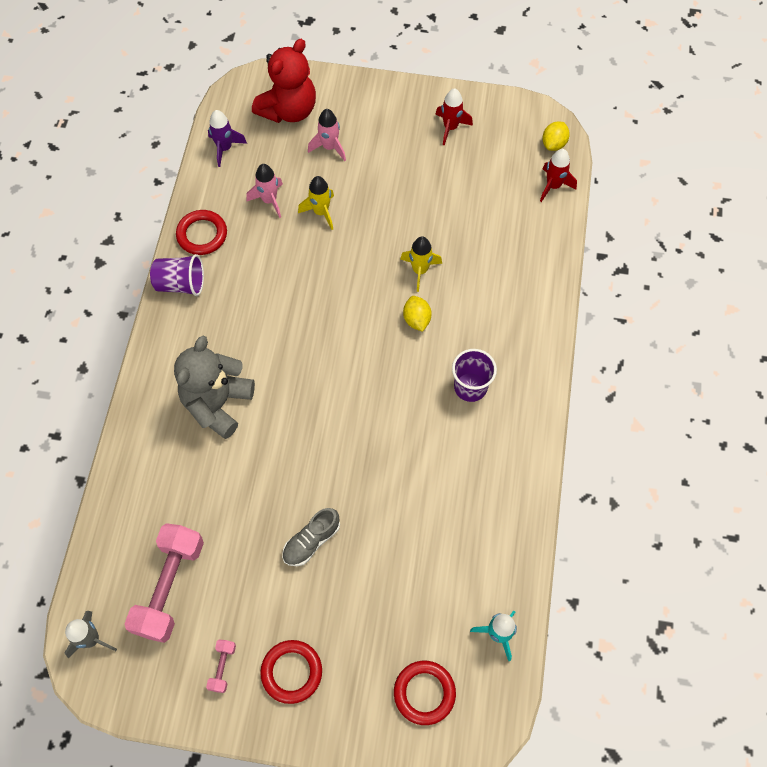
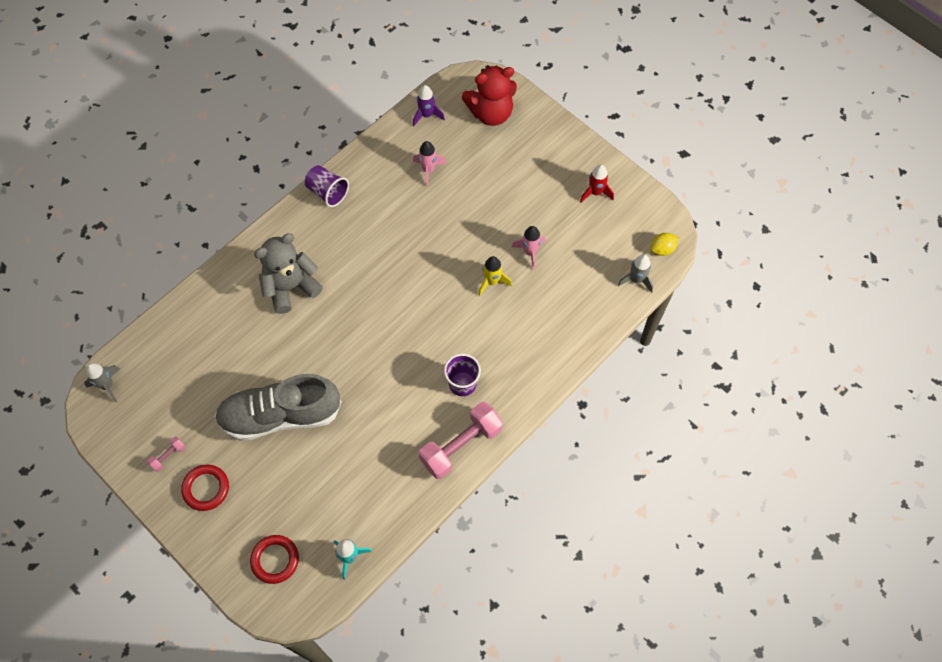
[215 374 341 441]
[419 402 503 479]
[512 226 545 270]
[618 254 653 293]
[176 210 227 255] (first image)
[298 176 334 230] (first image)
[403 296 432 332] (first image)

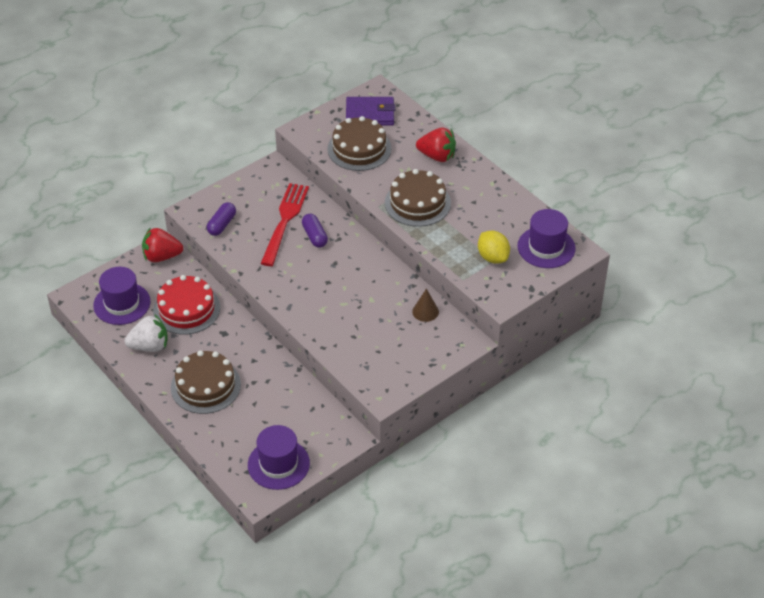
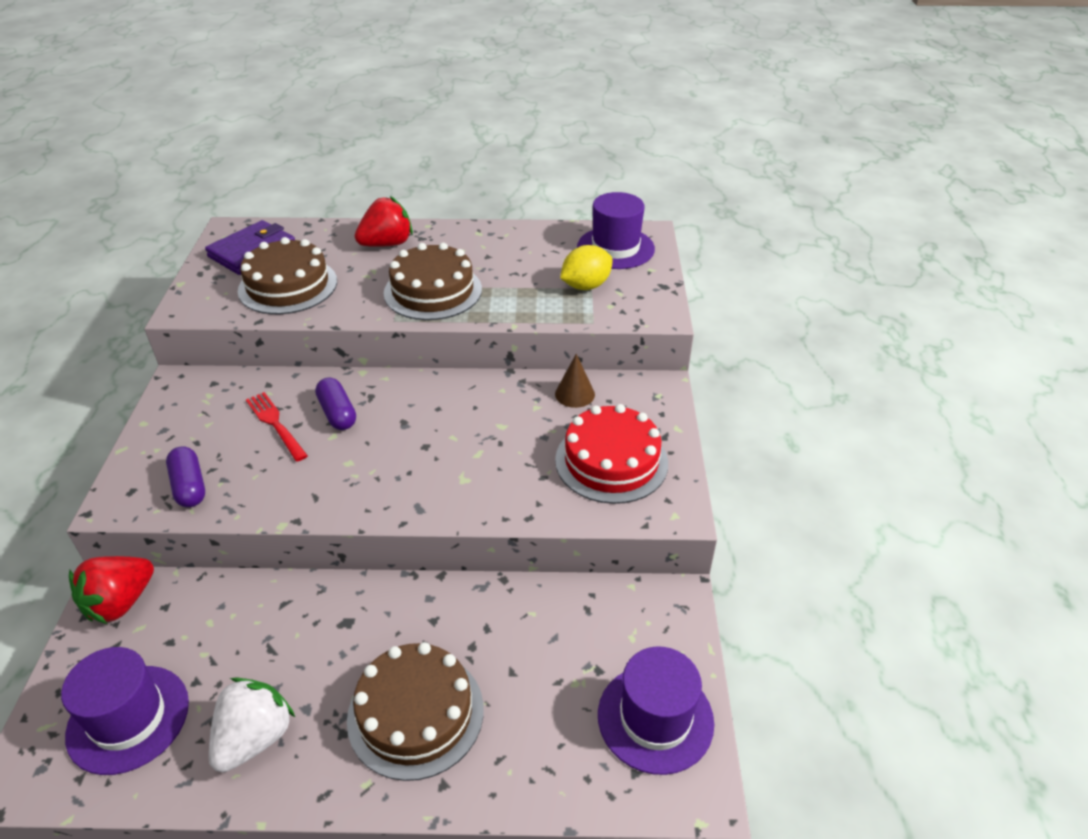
[246 392 308 462]
[315 377 356 430]
[555 404 668 504]
[560 245 613 290]

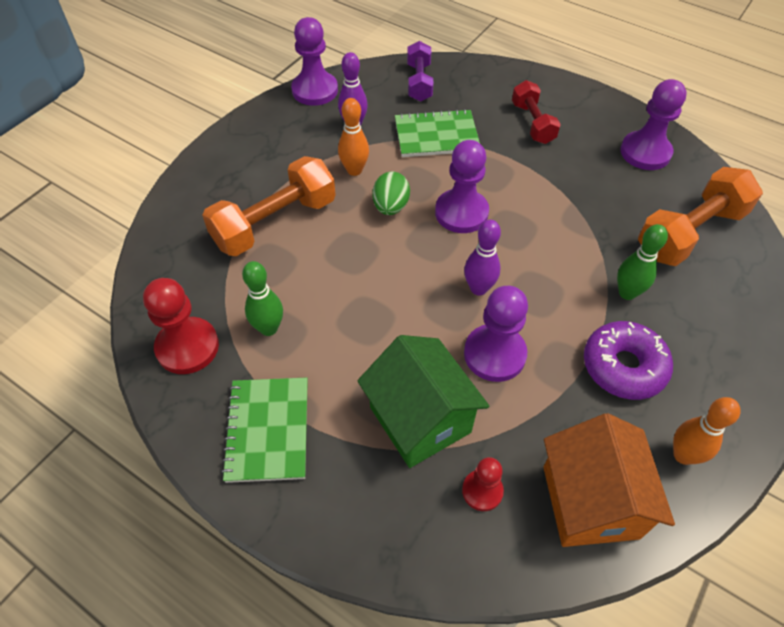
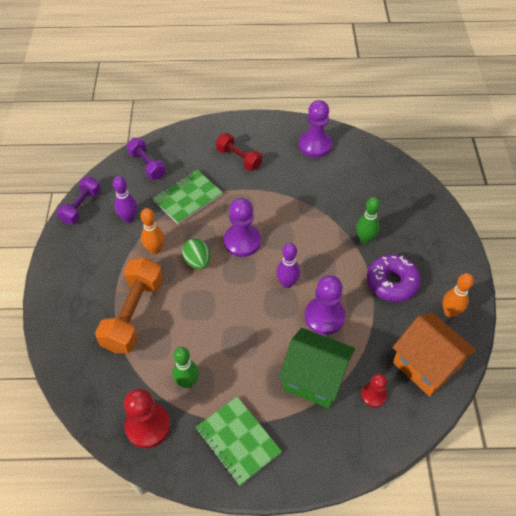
[57 177 101 224]
[638 167 763 266] (first image)

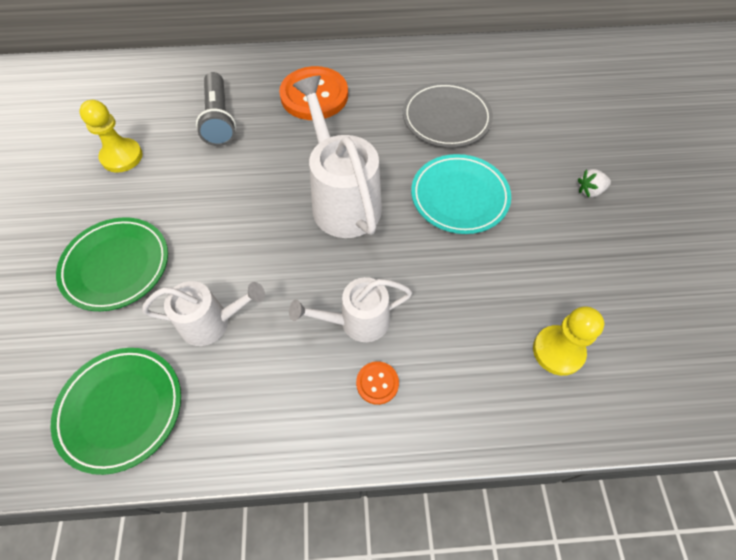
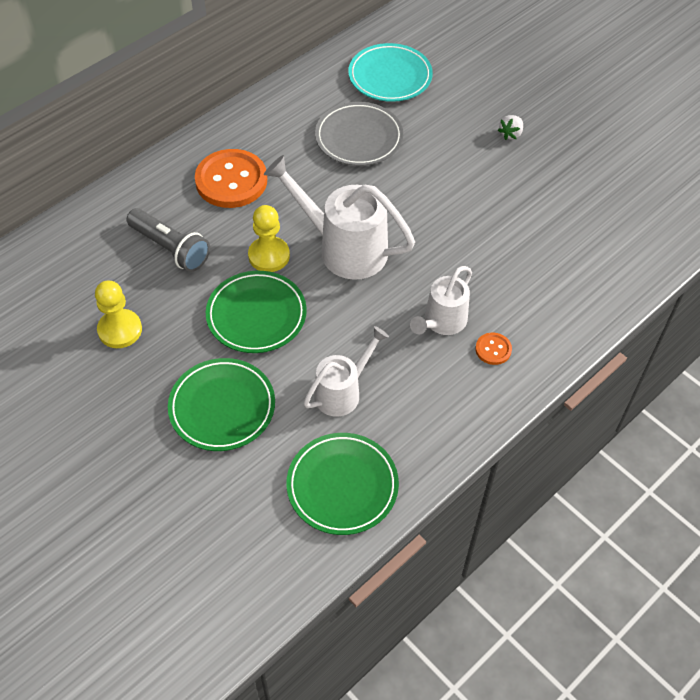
[206 271 307 353]
[248 205 290 272]
[348 43 433 102]

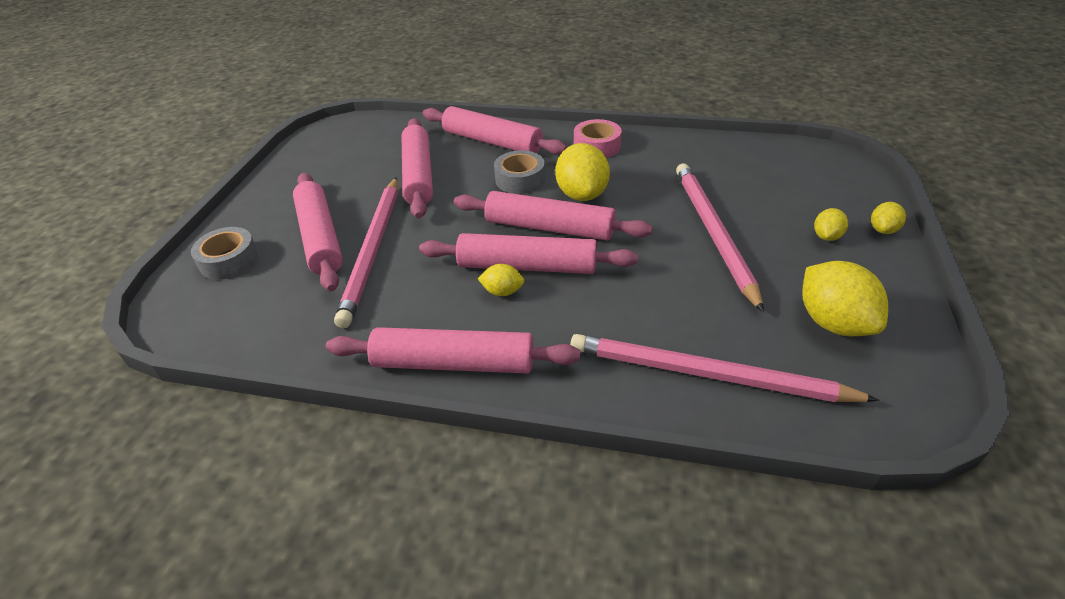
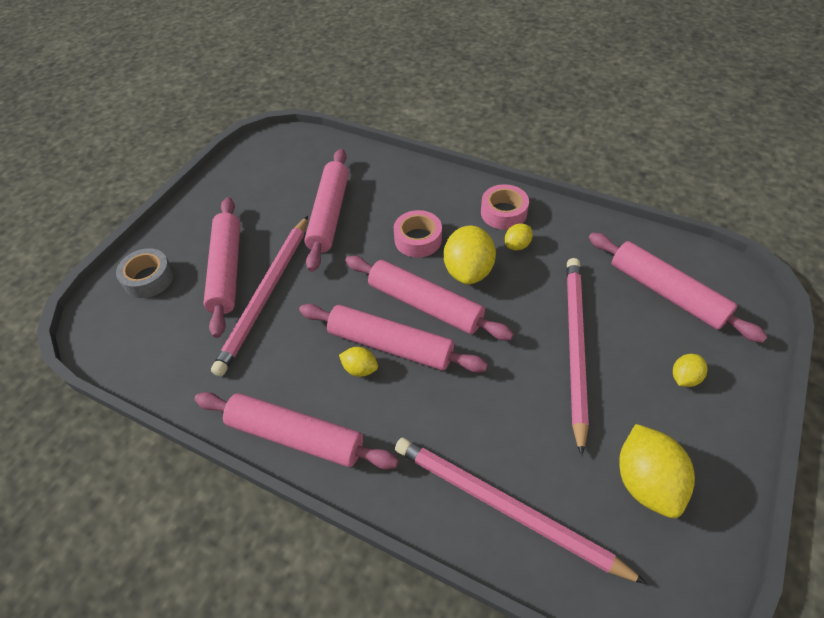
[394 210 442 258]
[505 223 533 251]
[589 233 767 343]

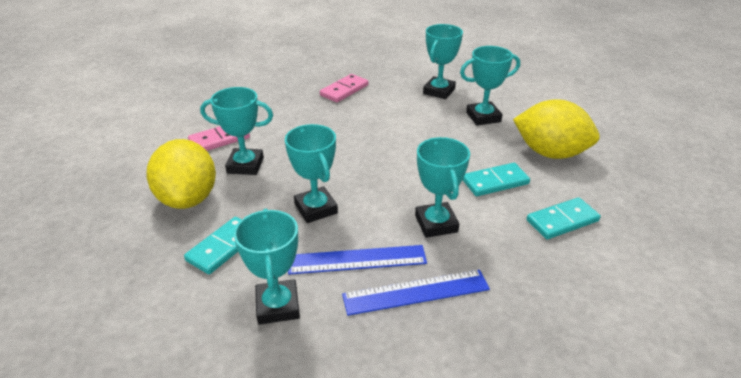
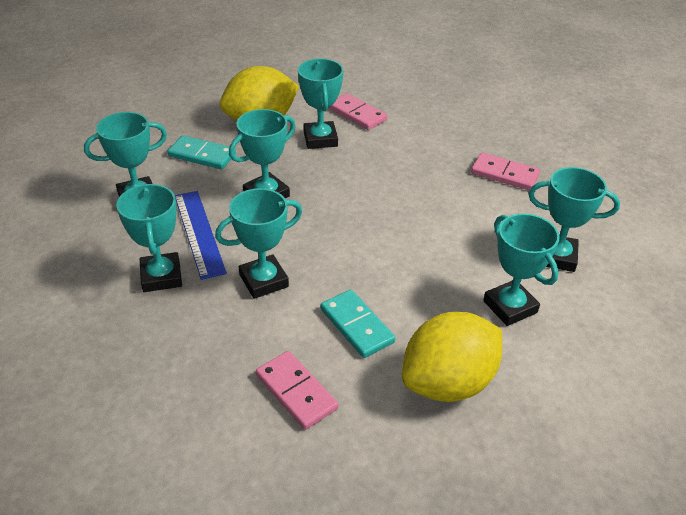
[116 183 182 292]
[256 351 338 430]
[402 312 502 402]

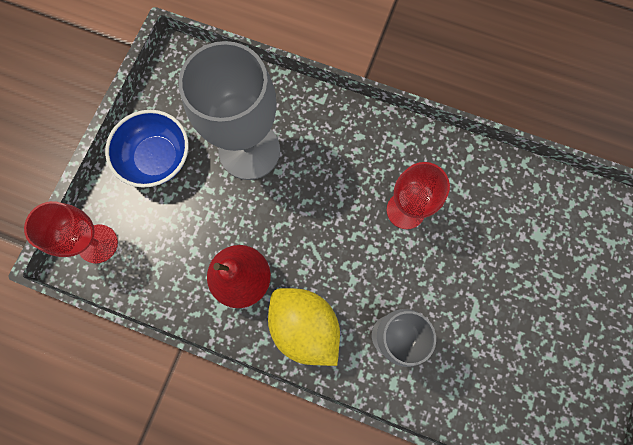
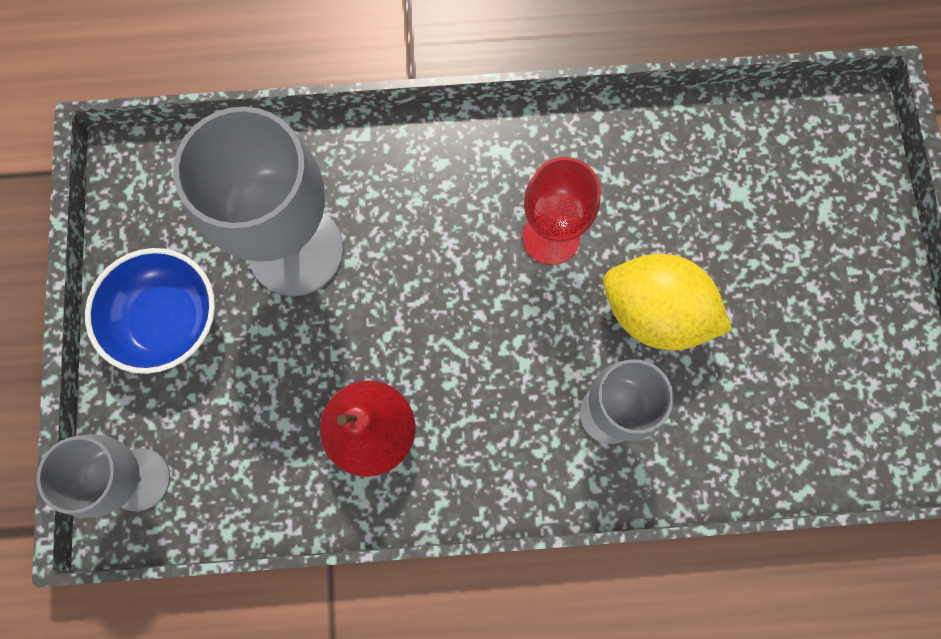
[37 435 170 518]
[603 254 732 350]

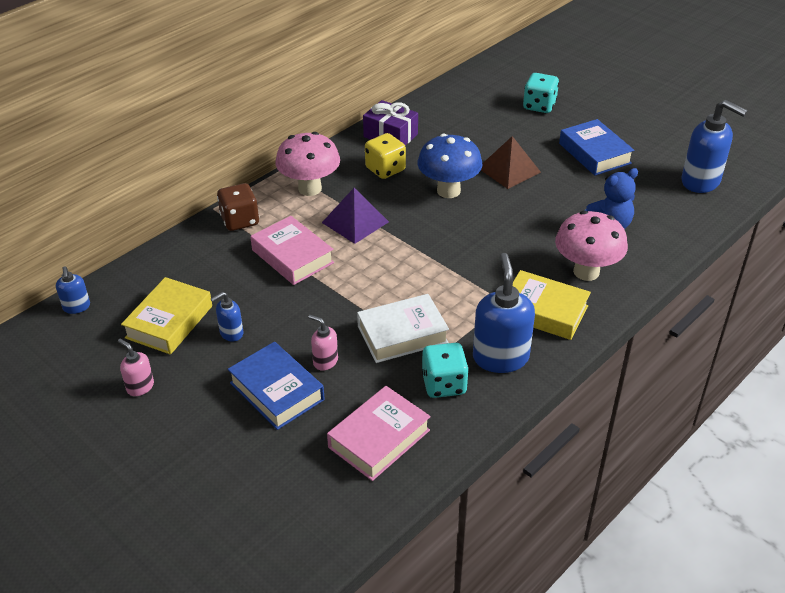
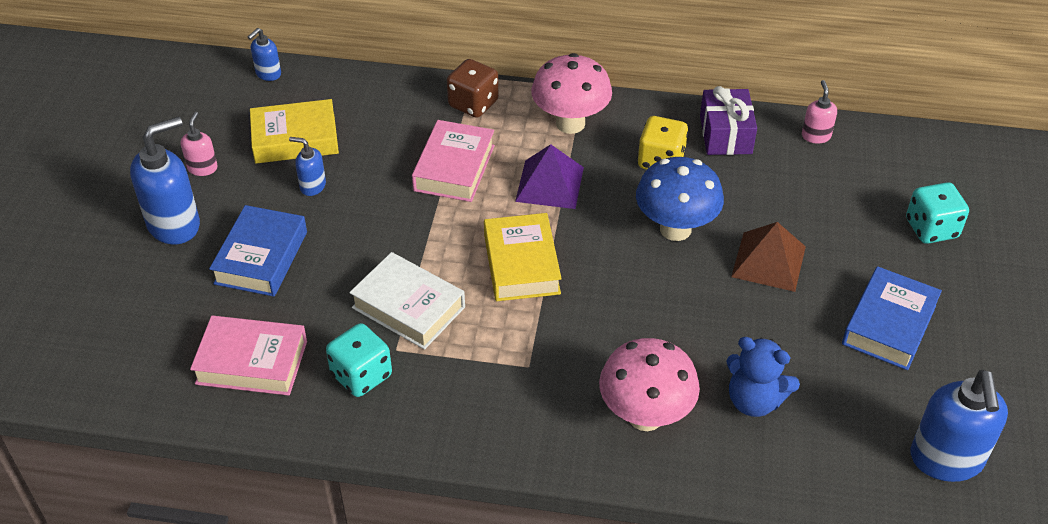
[130 116 200 244]
[484 213 562 301]
[802 80 837 144]

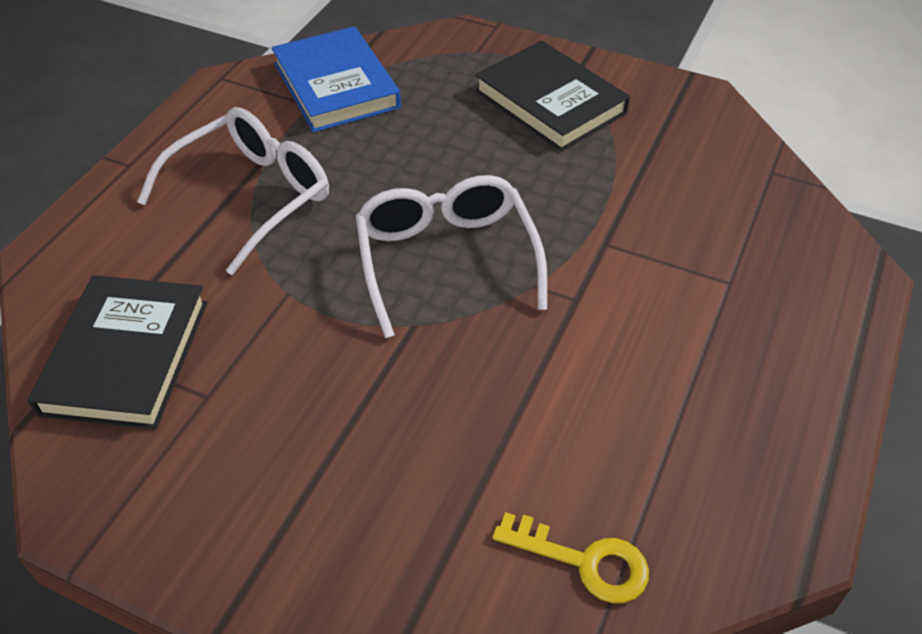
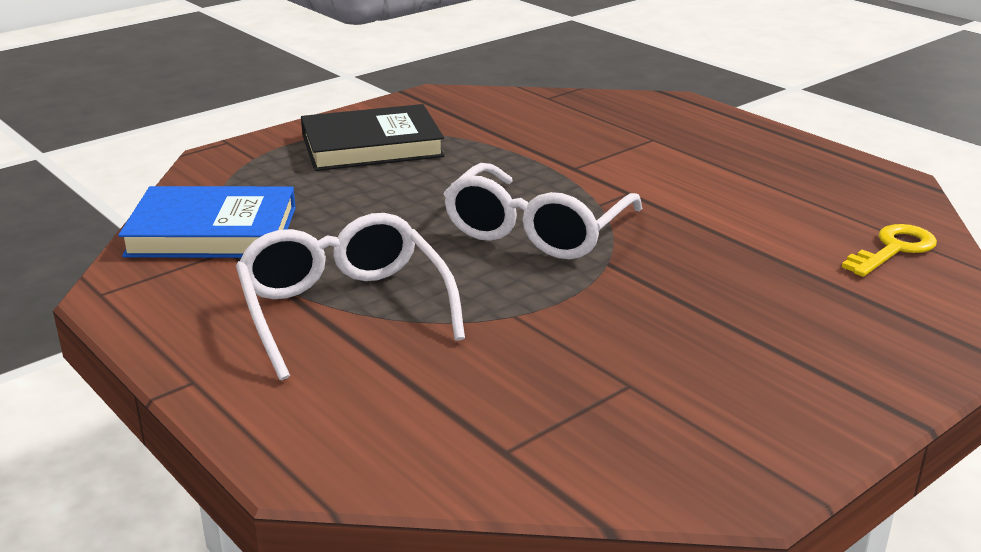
[443 163 643 259]
[28 275 207 430] (first image)

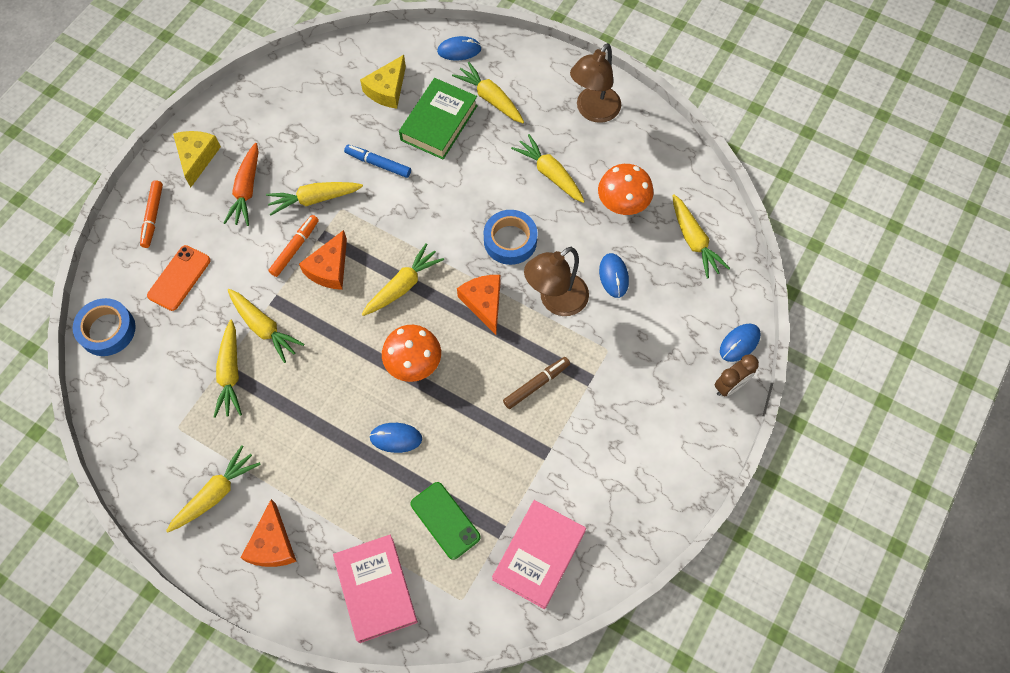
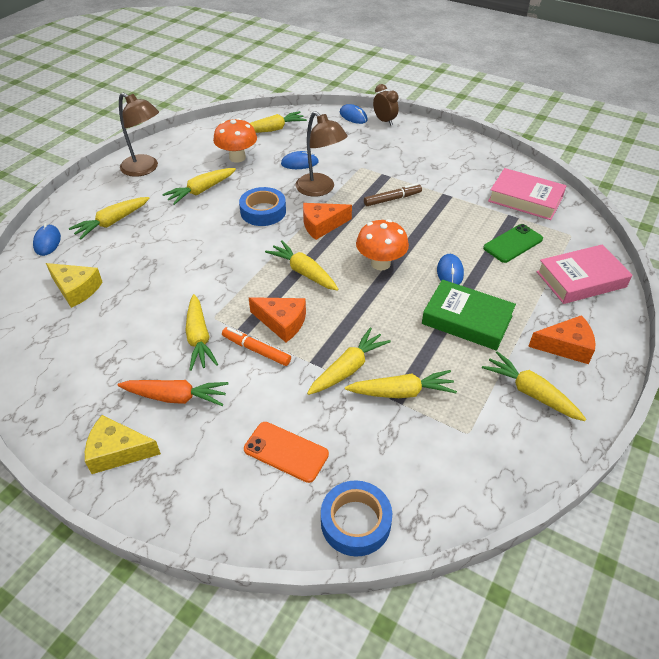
[364 183 422 206]
[422 279 516 351]
[140 180 163 248] (first image)
[344 145 411 178] (first image)

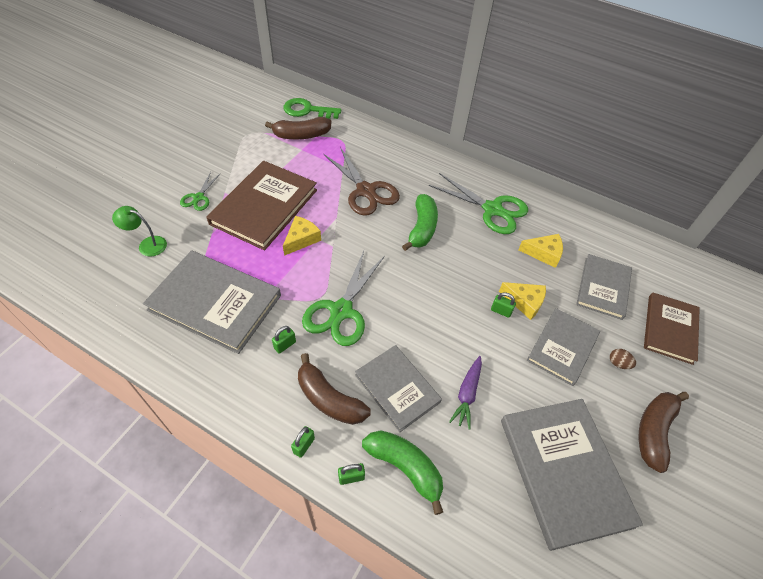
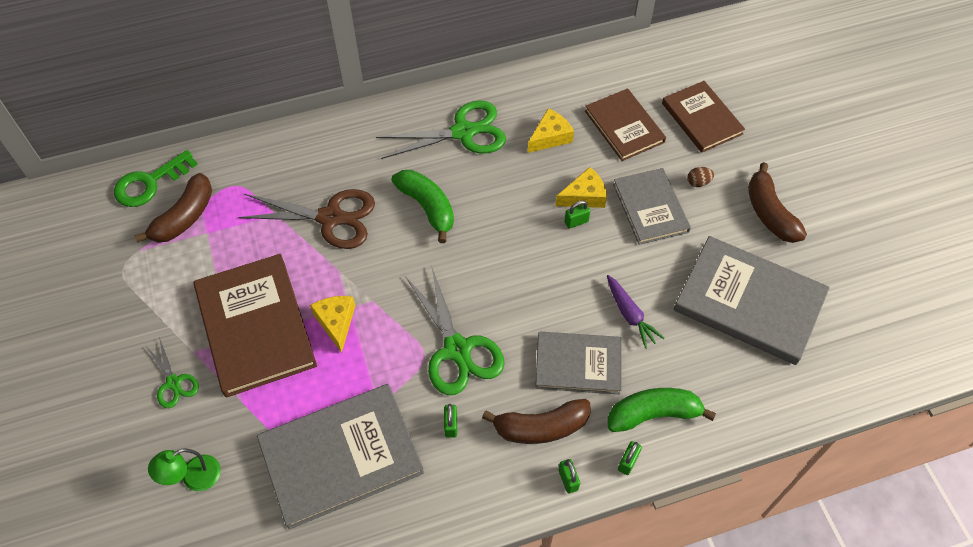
[585 88 666 161]

